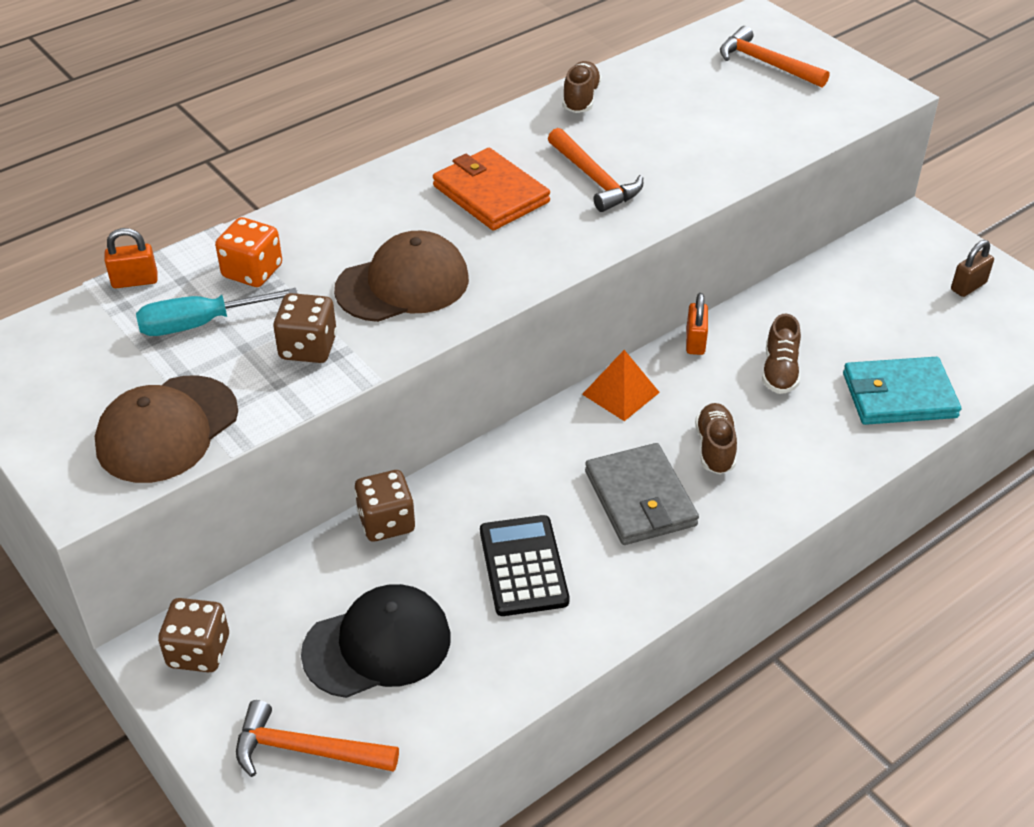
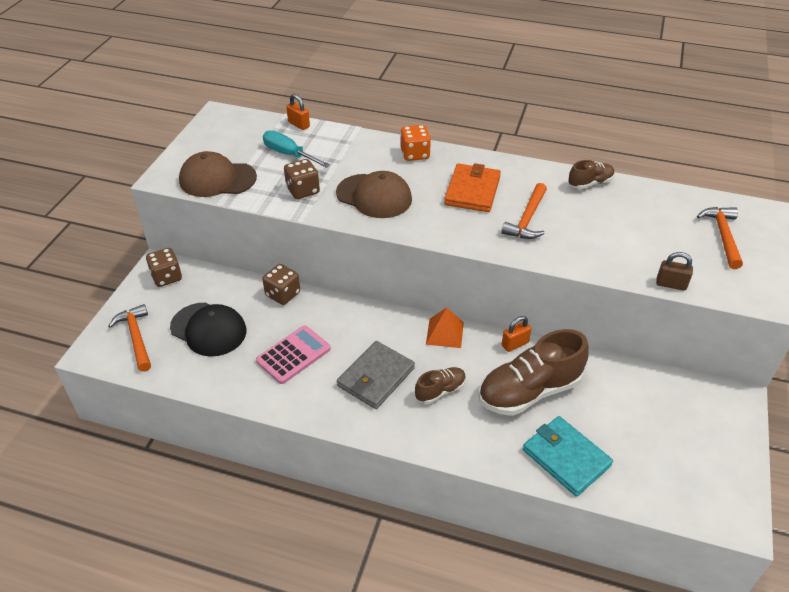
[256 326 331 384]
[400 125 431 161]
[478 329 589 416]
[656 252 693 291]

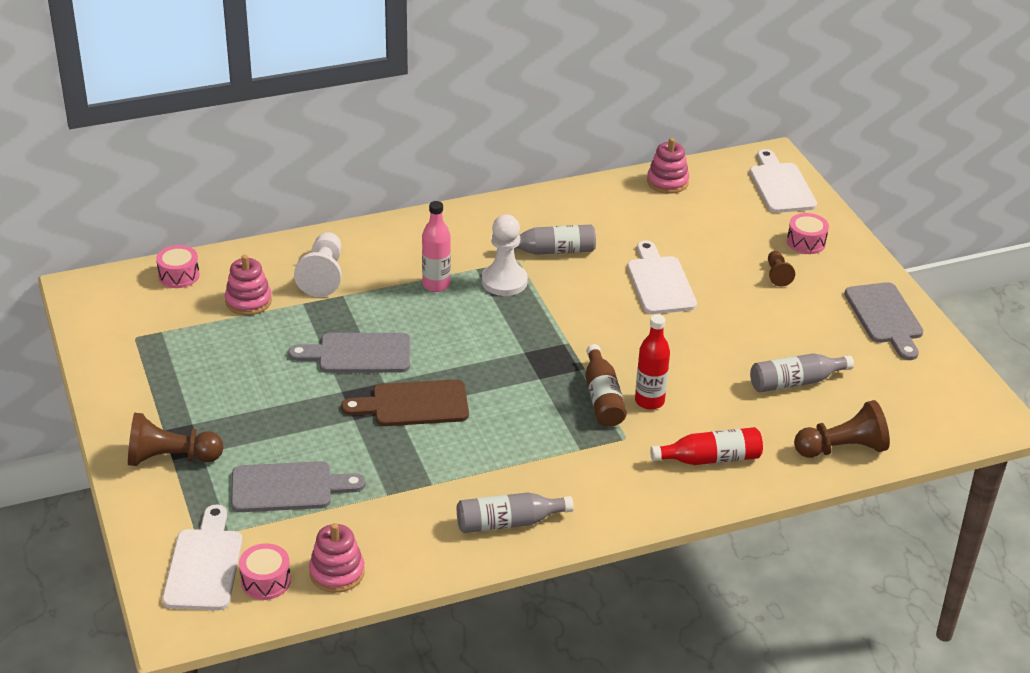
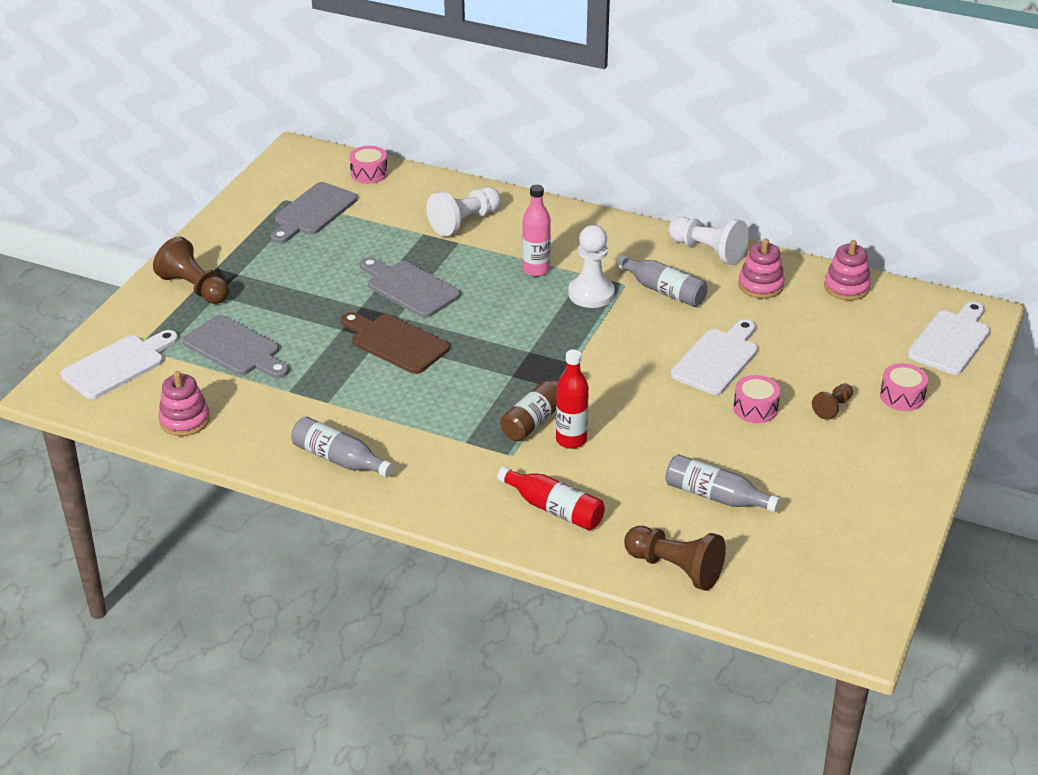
[271 182 358 244]
[669 217 749 265]
[733 375 780 423]
[738 238 785 299]

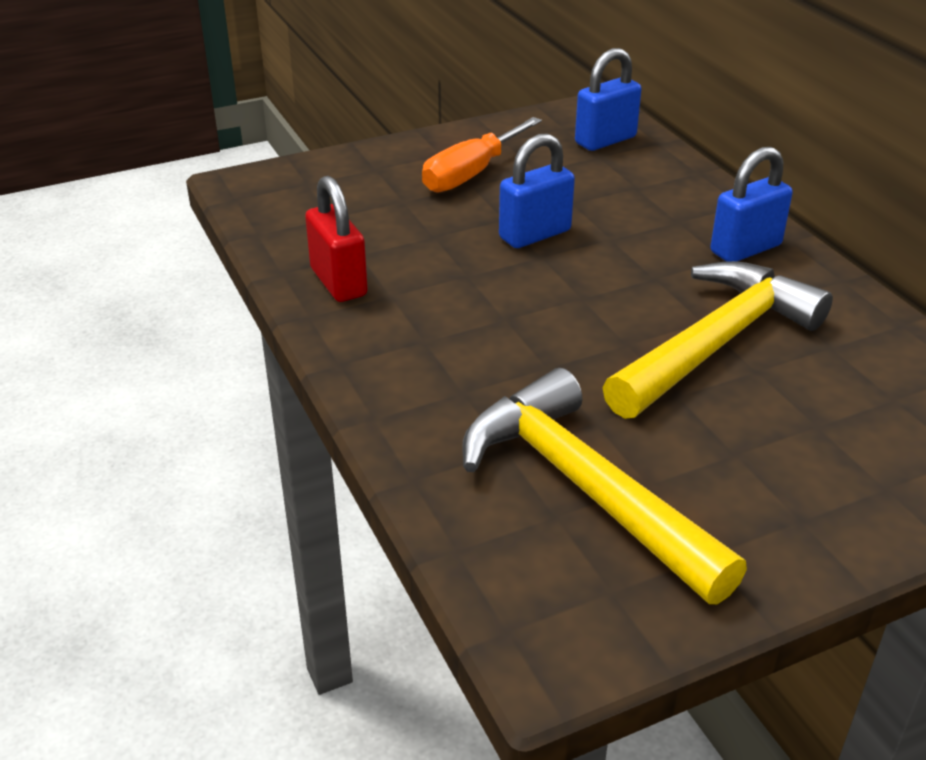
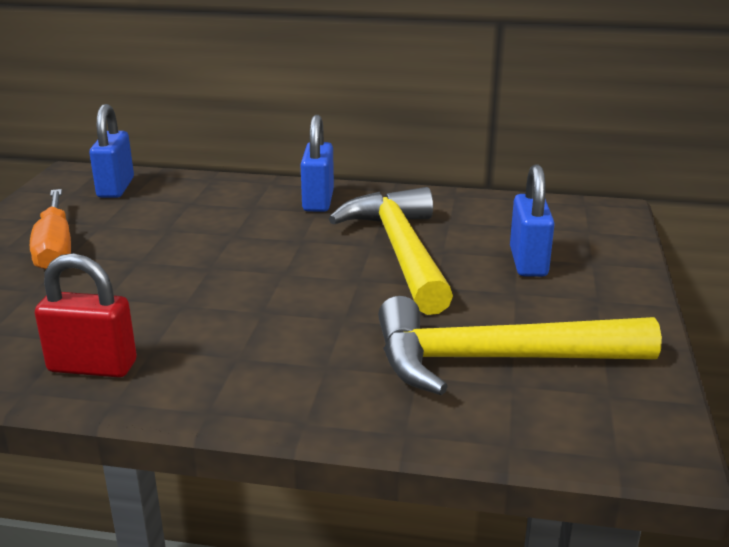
[510 164 555 277]

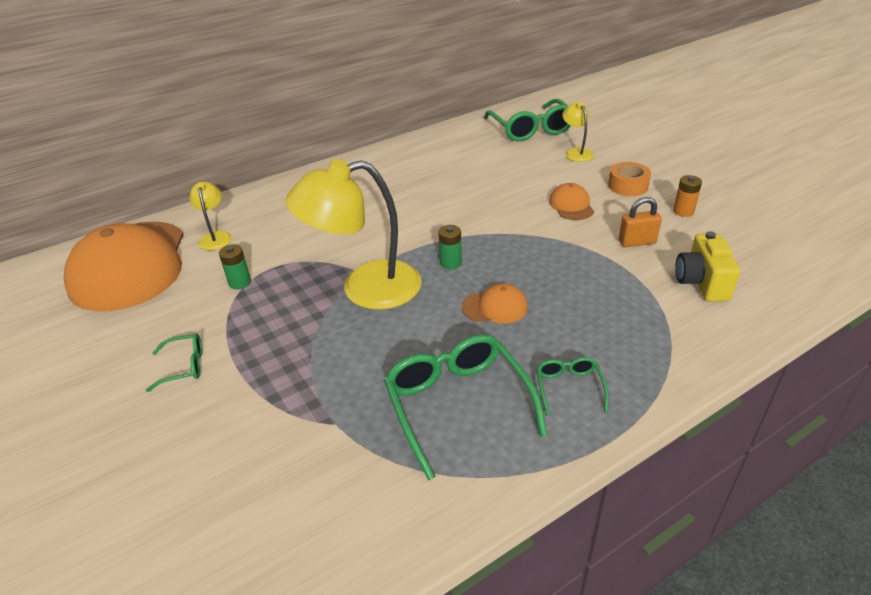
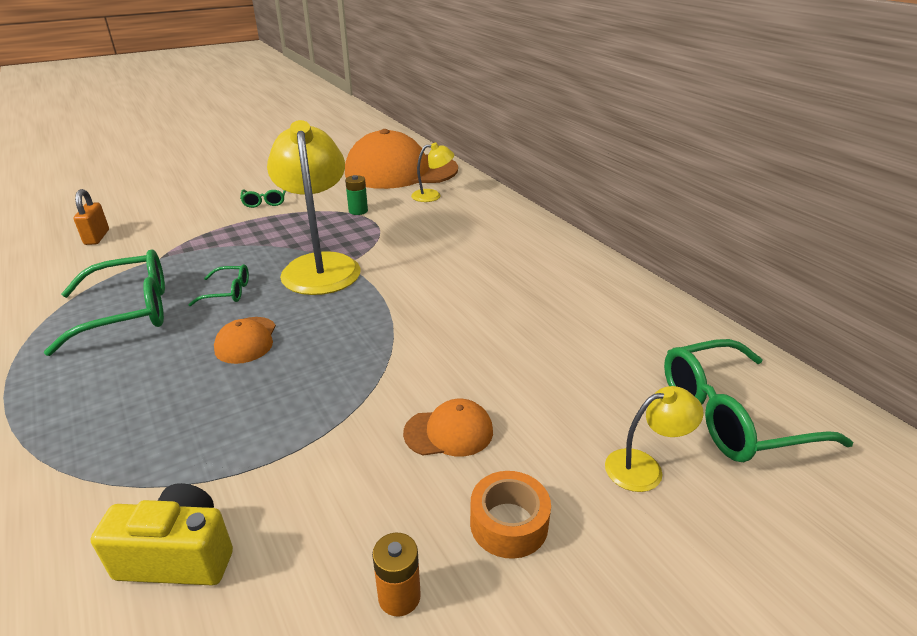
[74 189 109 245]
[188 264 249 306]
[439 225 462 269] (first image)

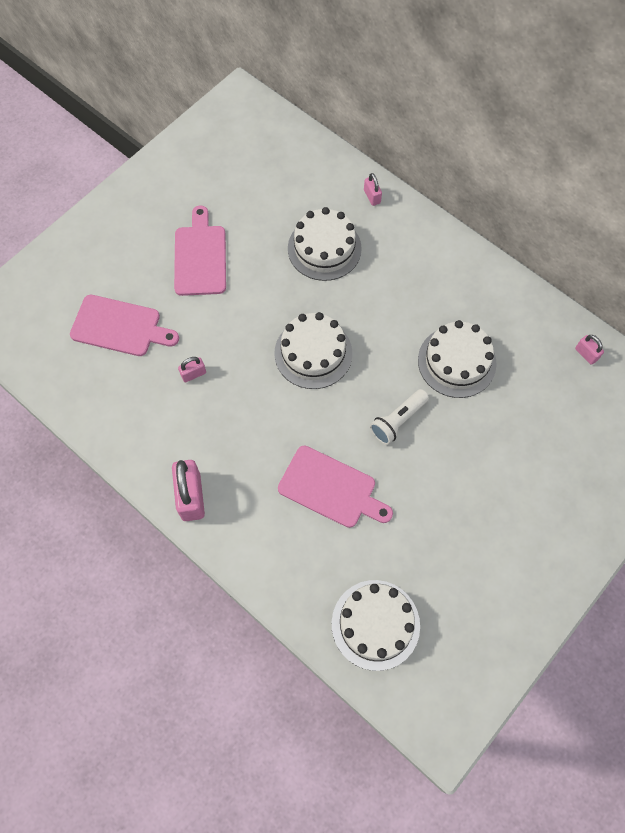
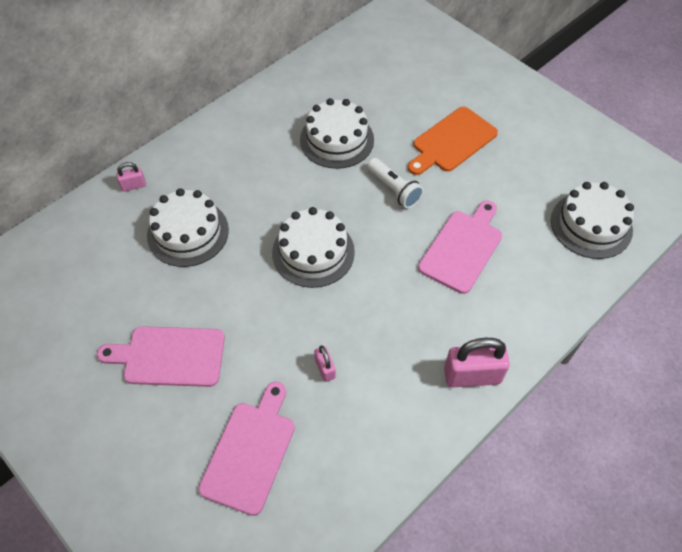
[408 107 498 175]
[575 335 604 365] (first image)

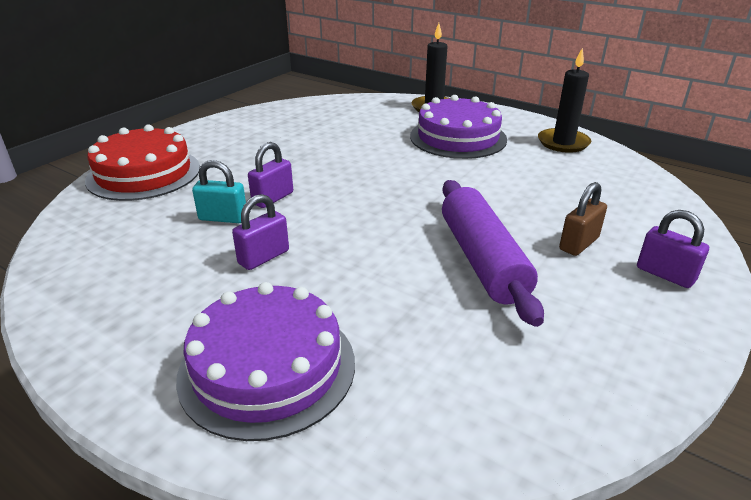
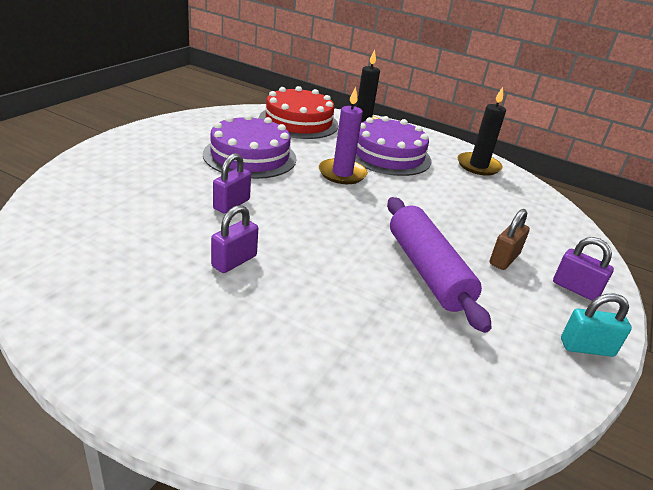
[203 114 296 179]
[259 86 339 139]
[319 86 368 184]
[561 294 632 357]

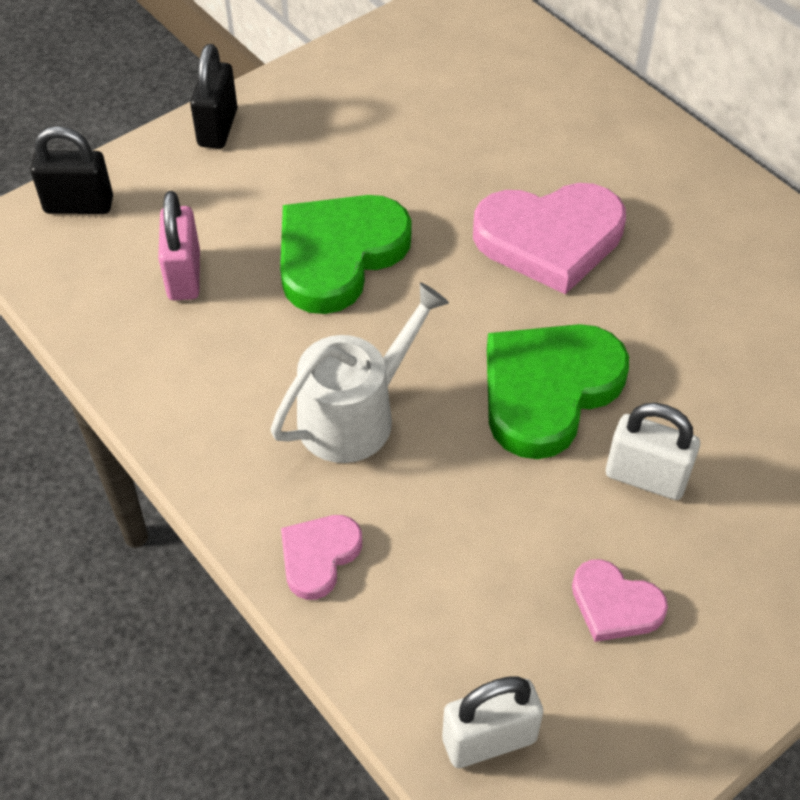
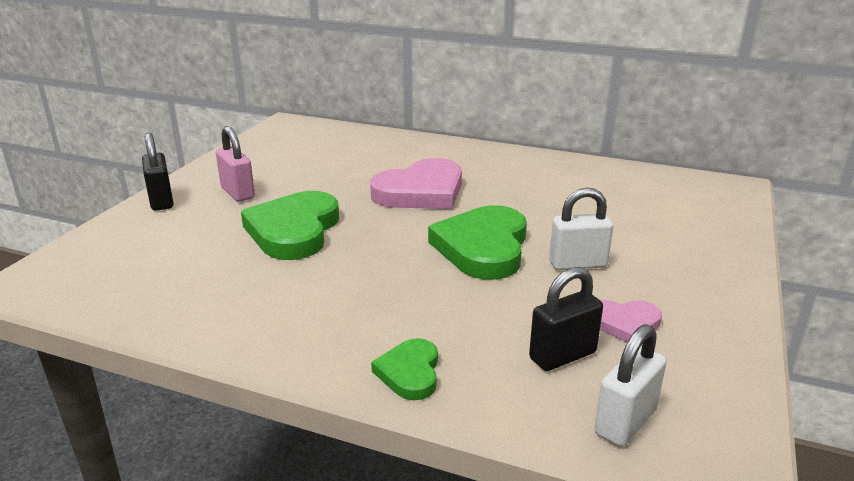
[216 126 255 202]
[371 338 438 400]
[529 267 603 371]
[271 282 449 463] (first image)

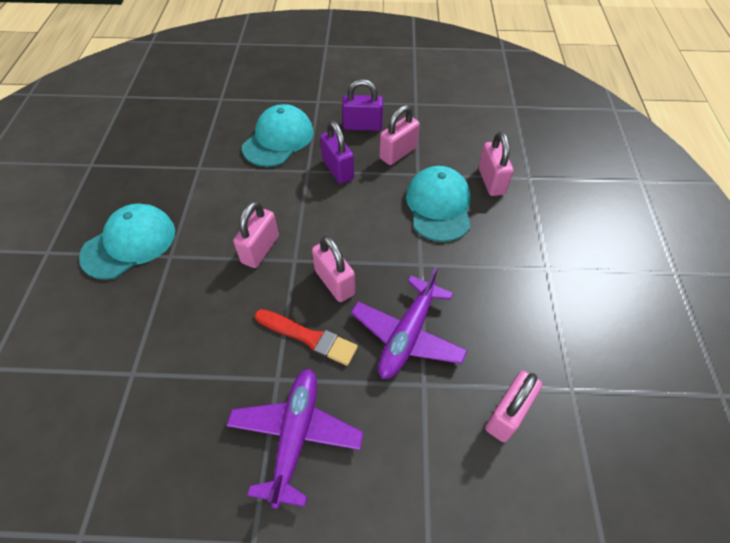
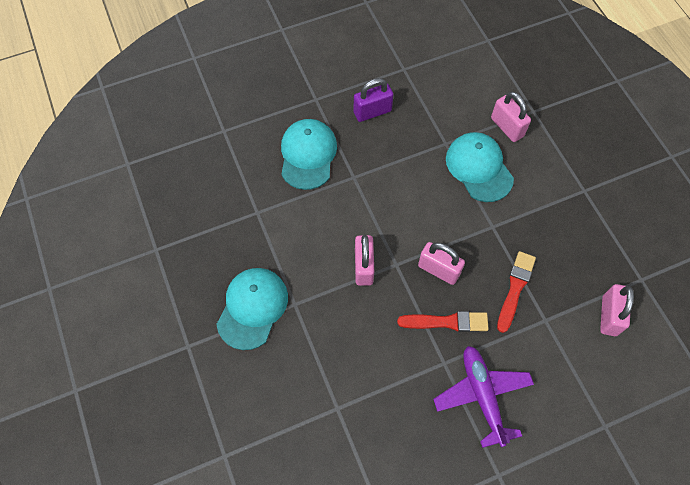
[497 251 536 333]
[320 121 354 184] (first image)
[380 105 420 165] (first image)

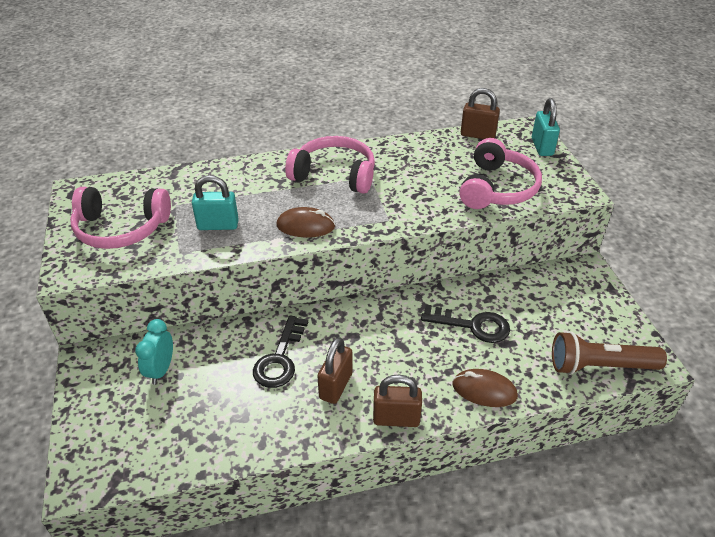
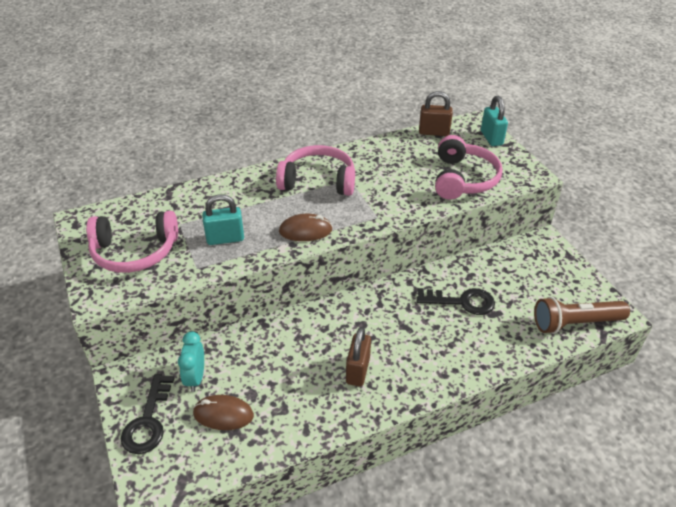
[121 374 174 454]
[193 395 254 430]
[373 375 422 427] (first image)

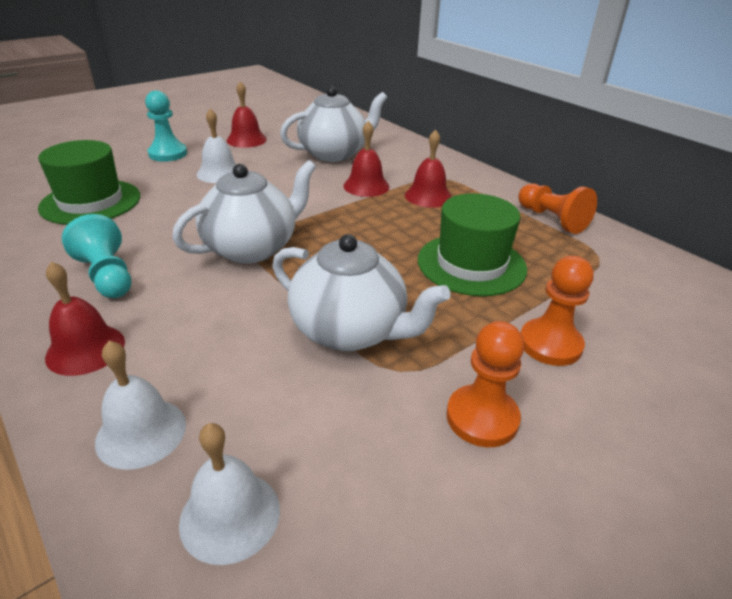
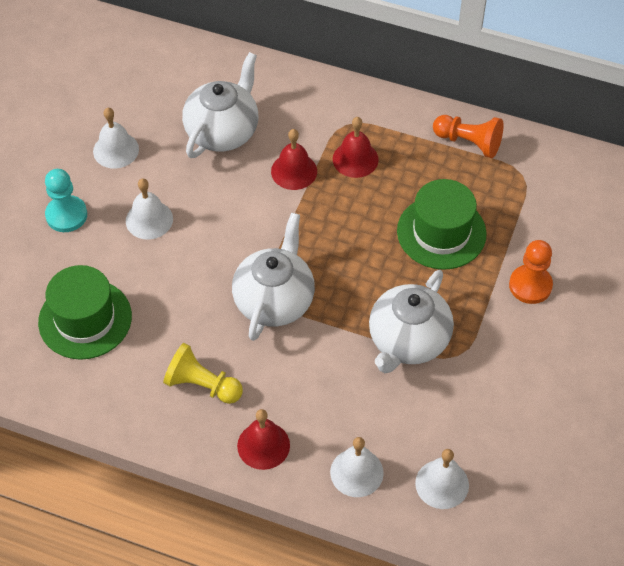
[93 108 139 169]
[163 343 243 404]
[369 270 454 373]
[447 321 524 447] (first image)

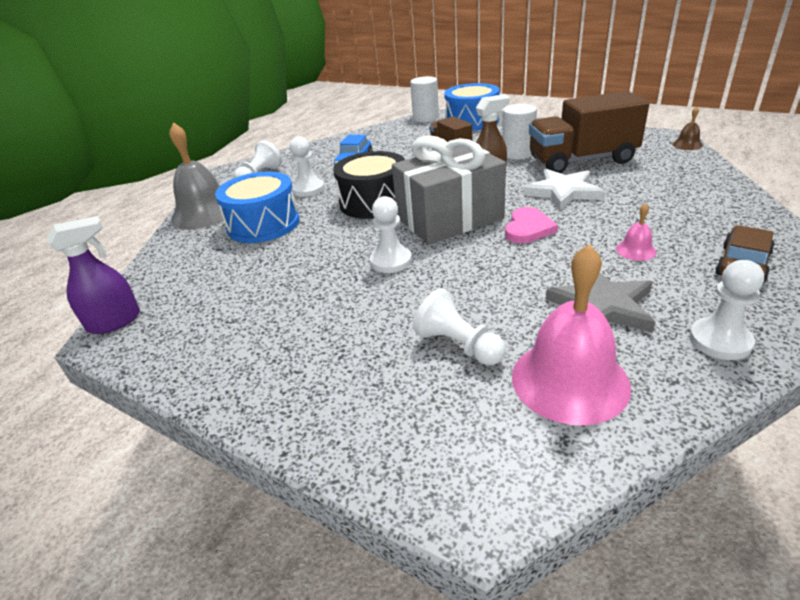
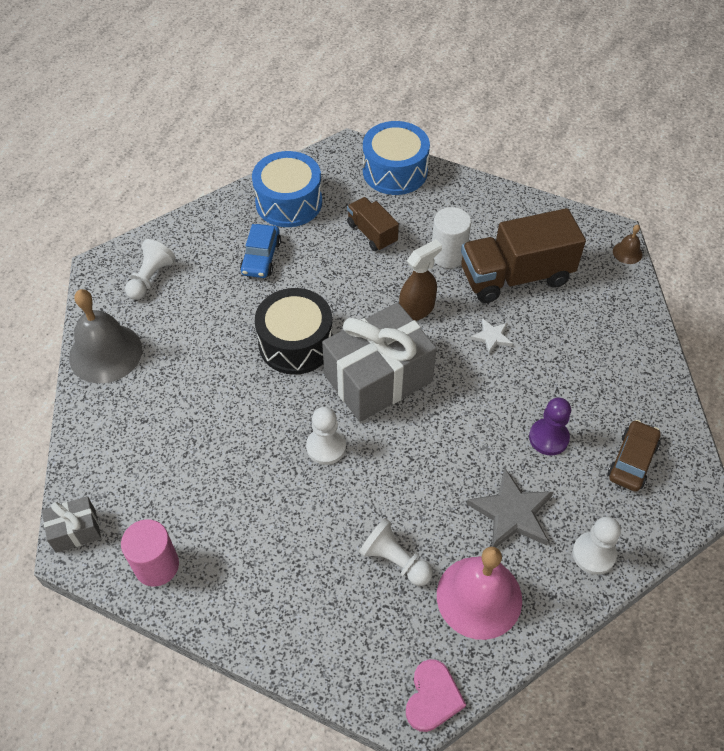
[42 496 101 553]
[121 519 179 587]
[252 151 322 227]
[406 659 466 732]
[471 318 513 354]
[529 398 571 456]
[290 136 325 197] (first image)
[410 76 439 122] (first image)

